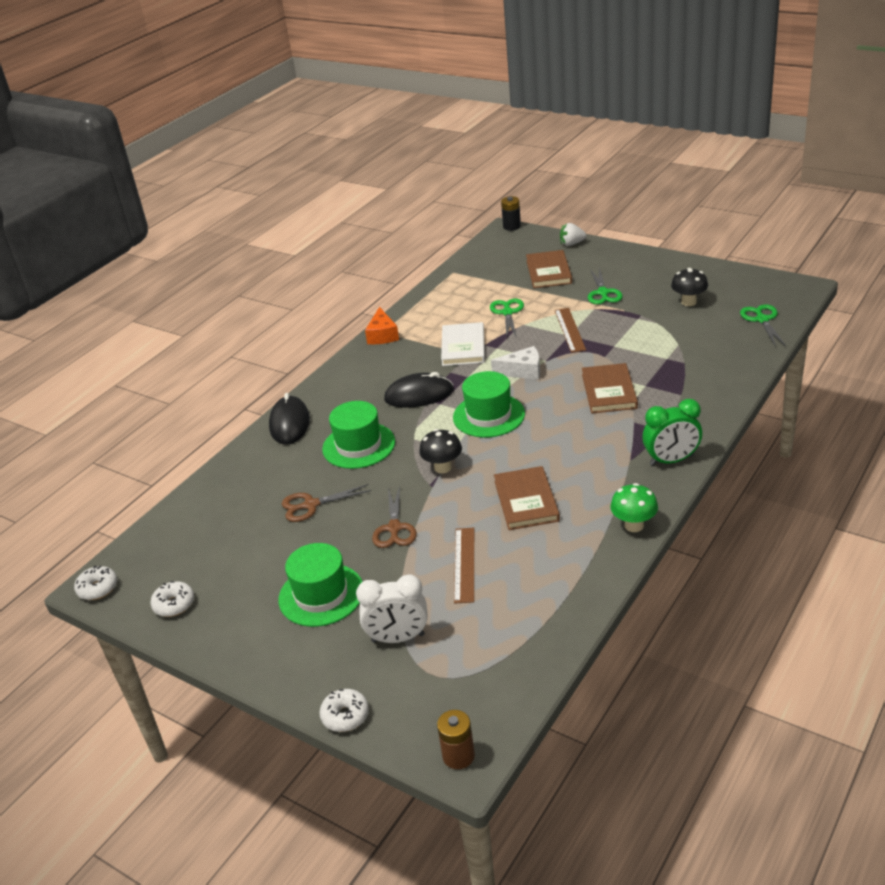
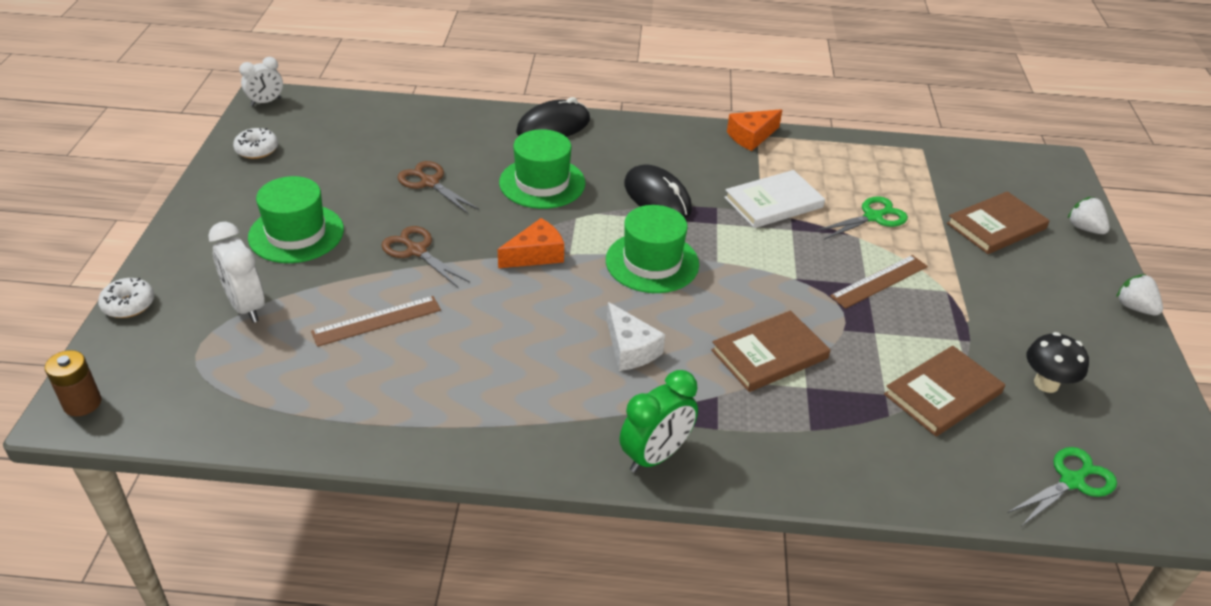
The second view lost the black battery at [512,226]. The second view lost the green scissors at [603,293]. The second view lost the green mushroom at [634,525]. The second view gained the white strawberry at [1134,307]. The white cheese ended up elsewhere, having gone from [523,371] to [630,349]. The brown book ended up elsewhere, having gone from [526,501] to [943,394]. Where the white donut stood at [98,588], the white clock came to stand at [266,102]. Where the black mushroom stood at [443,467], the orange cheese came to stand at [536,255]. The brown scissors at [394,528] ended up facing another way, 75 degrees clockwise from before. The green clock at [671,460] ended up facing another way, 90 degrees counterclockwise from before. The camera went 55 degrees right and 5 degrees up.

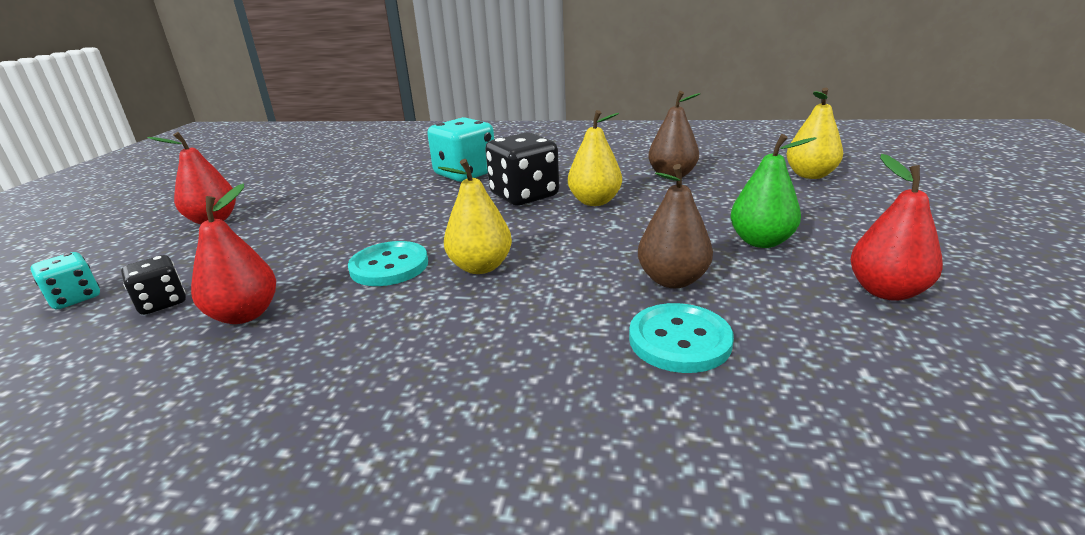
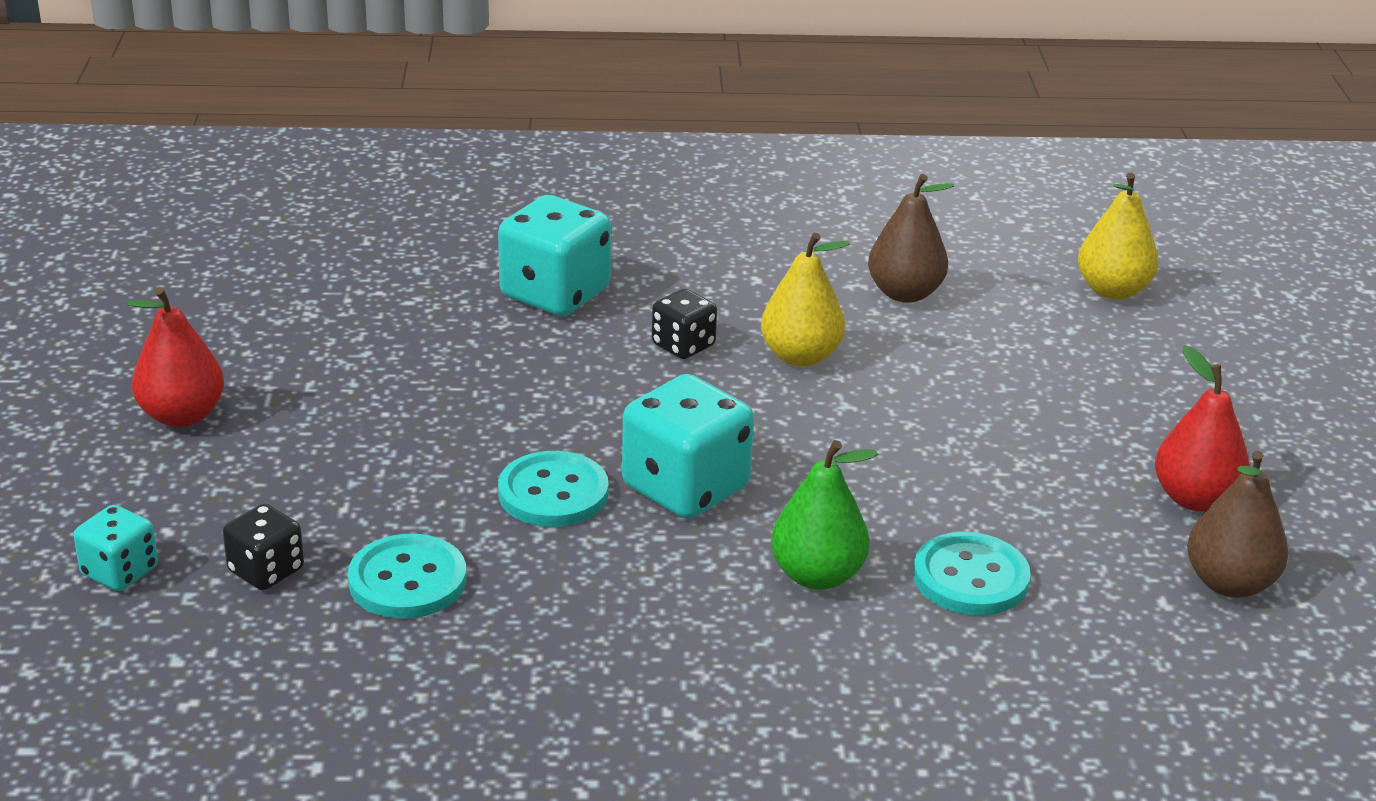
The brown pear ended up elsewhere, having gone from [672,280] to [1229,583]. The green pear ended up elsewhere, having gone from [761,241] to [817,575]. Where the red pear stood at [245,314], the turquoise button came to stand at [407,580]. Where the yellow pear stood at [480,267], the turquoise dice came to stand at [685,488]. The size of the black dice at [524,195] changed by a factor of 0.55. The camera went 15 degrees left and 5 degrees up.

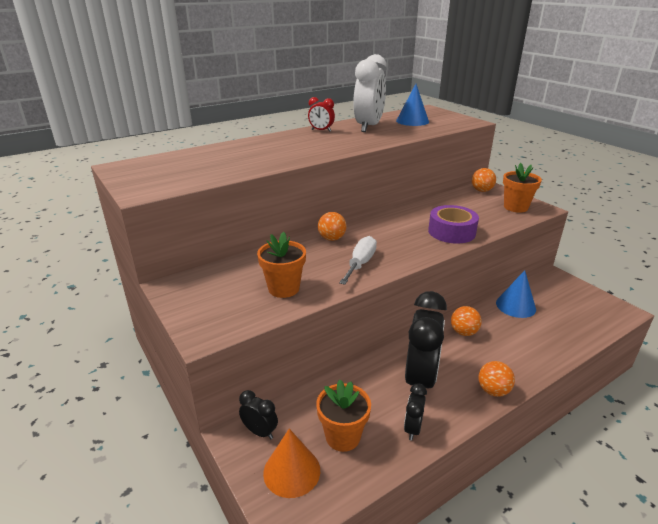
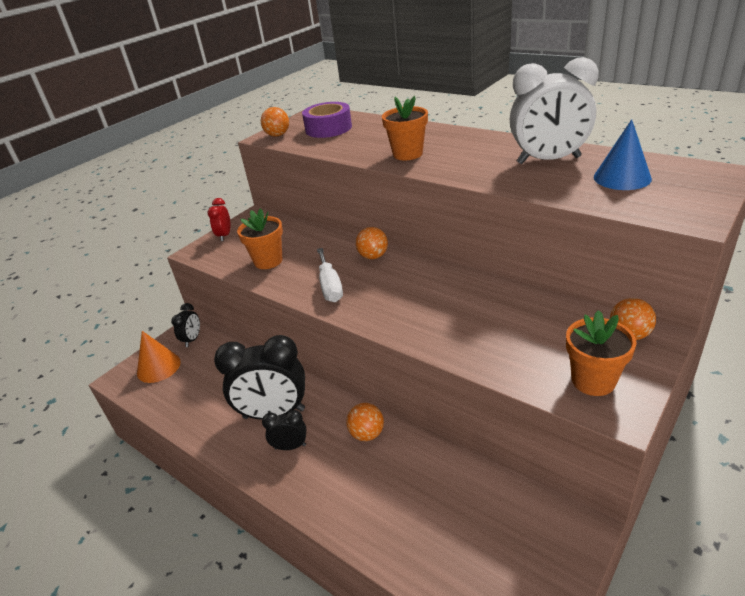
The second view lost the blue cone at [515,306]. The red clock ended up elsewhere, having gone from [321,131] to [224,235]. The orange flower pot ended up elsewhere, having gone from [343,436] to [407,154]. The black clock ended up elsewhere, having gone from [412,428] to [290,446]. The purple tape ended up elsewhere, having gone from [451,232] to [328,128]. The orange ball ended up elsewhere, having gone from [493,391] to [277,135]. The white screwdriver at [360,264] ended up facing another way, 75 degrees clockwise from before. The camera went 75 degrees right and 5 degrees up.

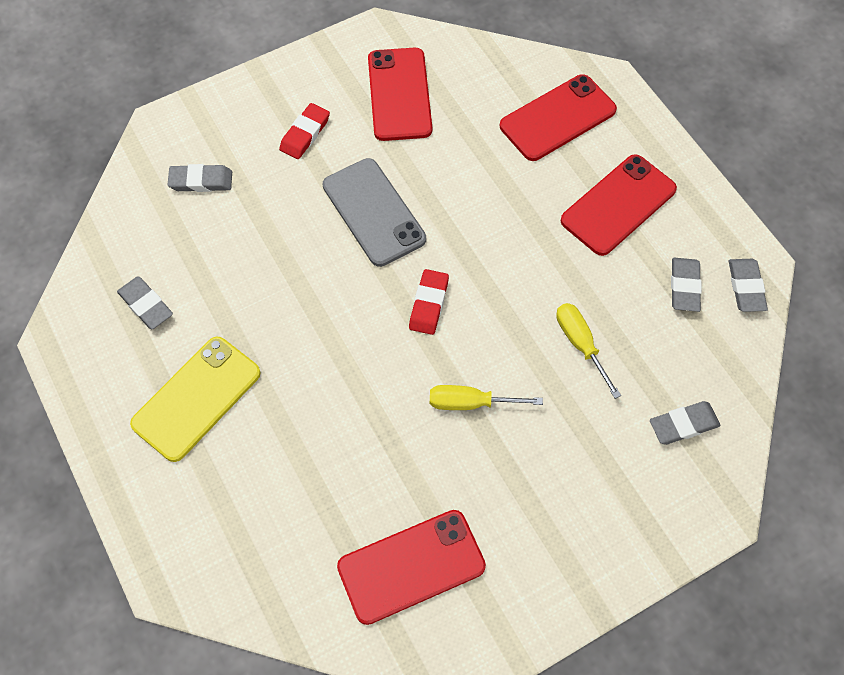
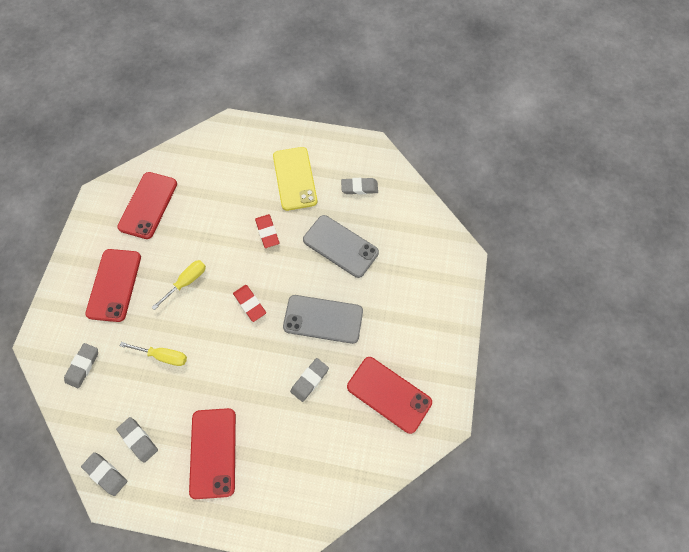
The second view gained the grey phone at [340,246]. The grey eraser ended up elsewhere, having gone from [201,181] to [309,380]. The red eraser ended up elsewhere, having gone from [305,134] to [267,232]. The red phone ended up elsewhere, having gone from [557,118] to [114,285]. The camera went 130 degrees right and 5 degrees up.

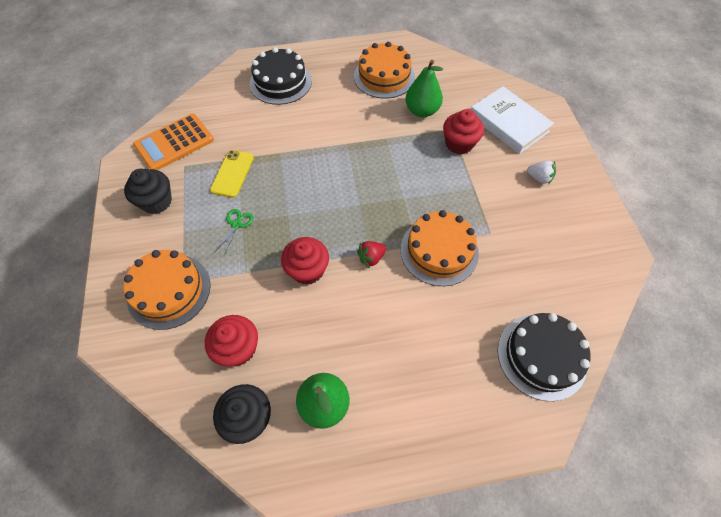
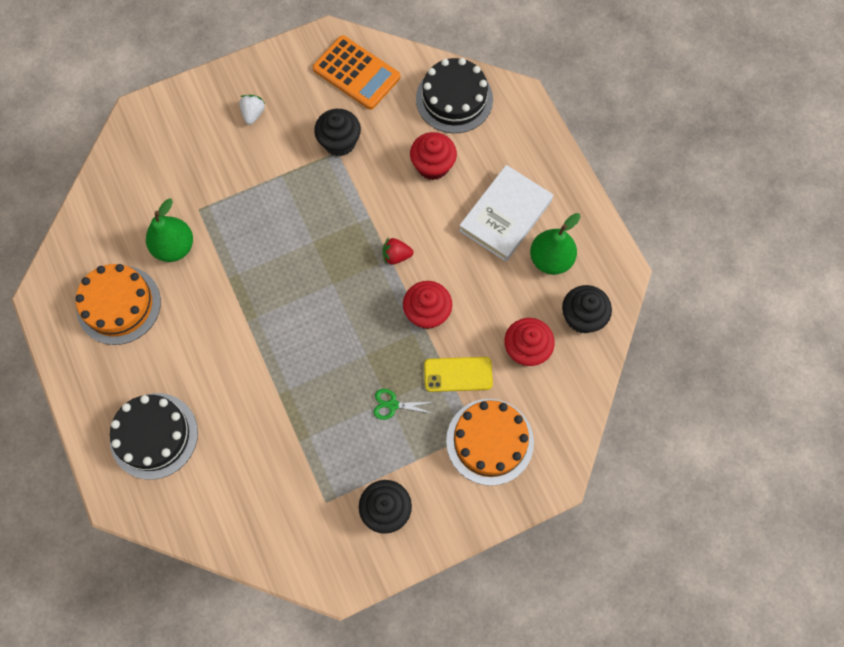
The second view lost the orange cake at [439,251]. The second view gained the black cupcake at [339,142]. The orange calculator ended up elsewhere, having gone from [174,143] to [356,73]. The yellow phone ended up elsewhere, having gone from [232,173] to [458,374]. The red cupcake ended up elsewhere, having gone from [459,144] to [433,165]. The white book ended up elsewhere, having gone from [508,123] to [505,216]. The red strawberry at [371,258] ended up facing another way, 135 degrees clockwise from before. The camera went 105 degrees left and 10 degrees up.

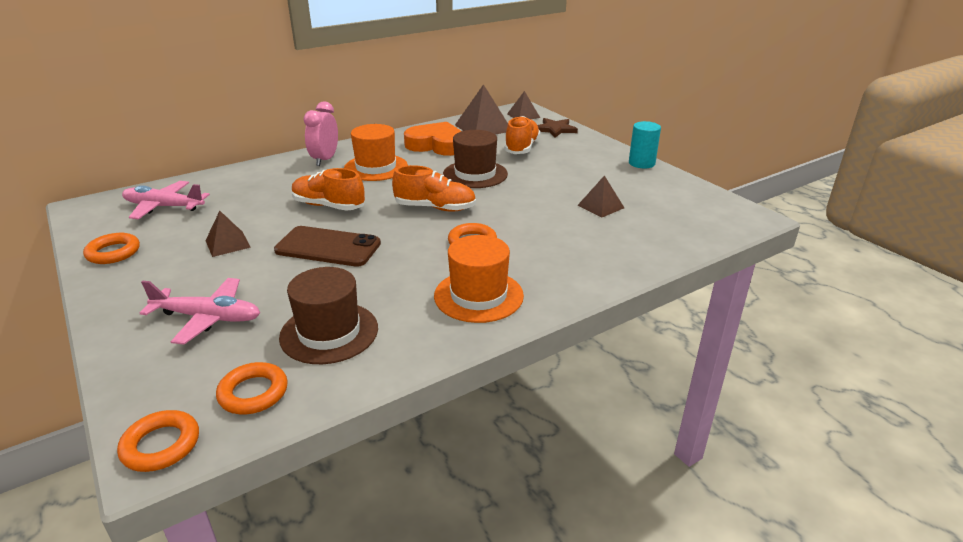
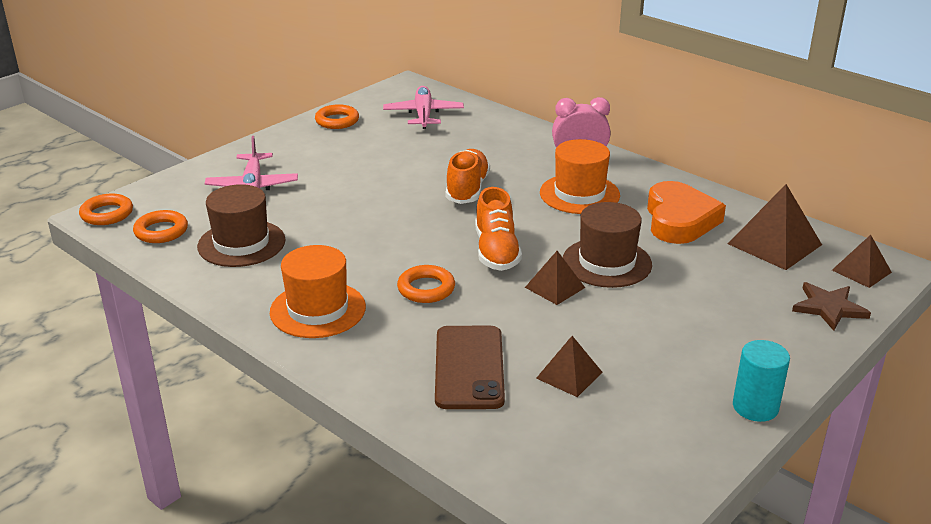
The second view lost the orange shoe at [522,148]. The brown pyramid ended up elsewhere, having gone from [227,244] to [554,287]. The brown phone ended up elsewhere, having gone from [328,247] to [469,367]. The camera went 75 degrees right and 0 degrees up.

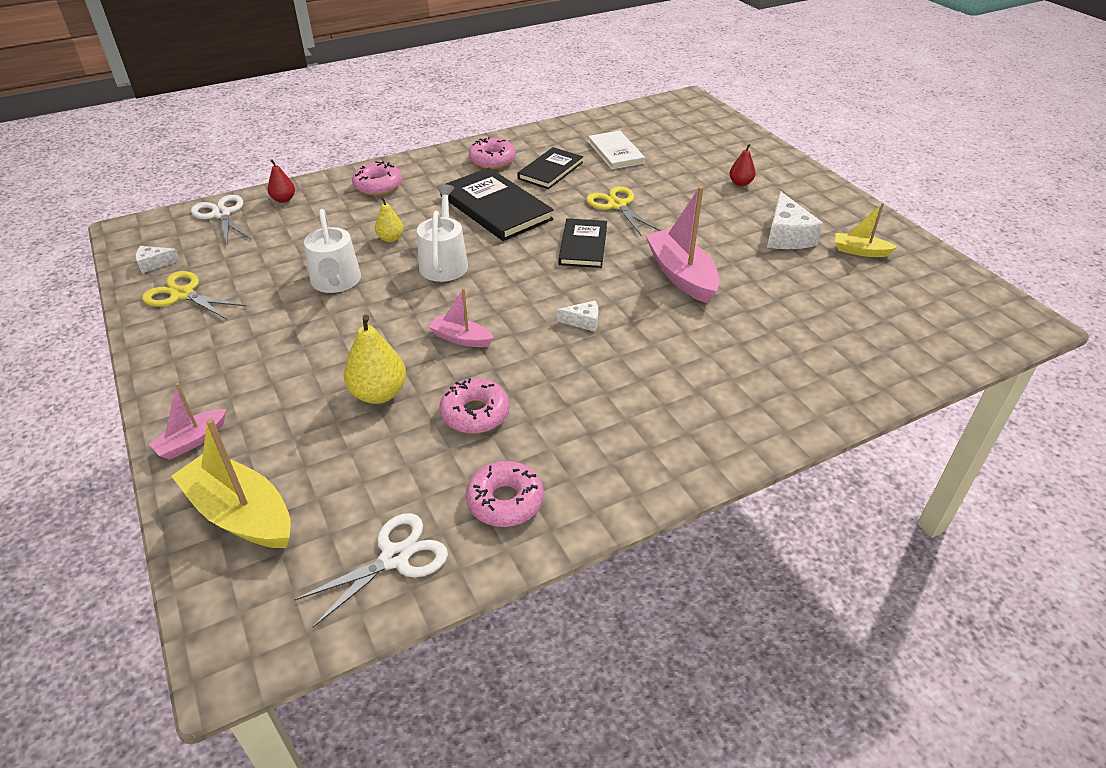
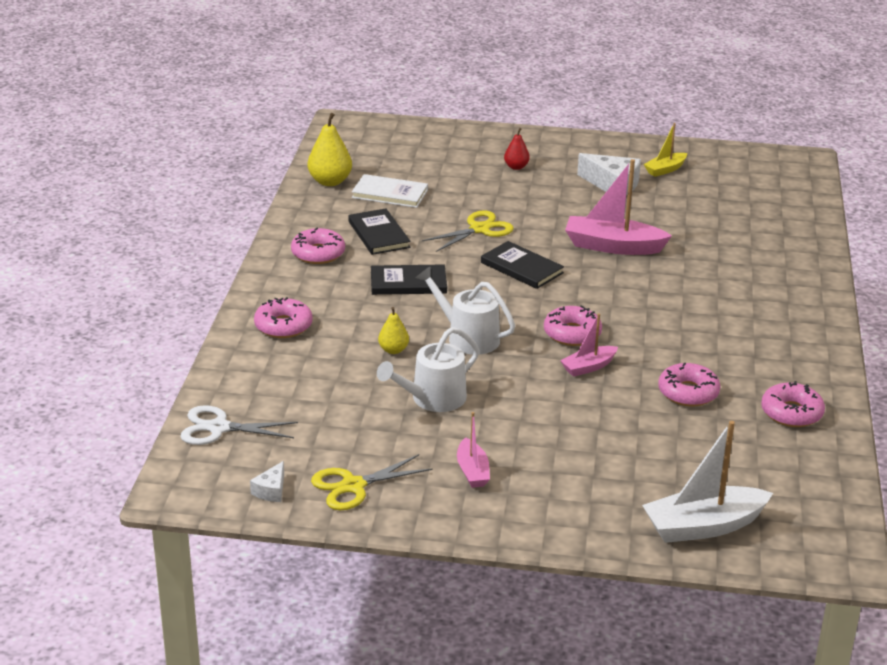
The second view lost the red pear at [283,199]. The second view lost the white scissors at [395,558]. The second view lost the white cheese at [583,322]. The second view gained the pink donut at [572,333]. The pink boat ended up elsewhere, having gone from [192,441] to [472,471]. The yellow pear ended up elsewhere, having gone from [378,393] to [330,181]. What was the yellow boat at [241,514] turned into the white boat at [703,526]. The white watering can at [336,282] ended up facing another way, 120 degrees clockwise from before. The yellow scissors at [617,205] ended up facing another way, 135 degrees clockwise from before. The size of the black book at [495,208] changed by a factor of 0.64. The camera went 55 degrees left and 10 degrees down.

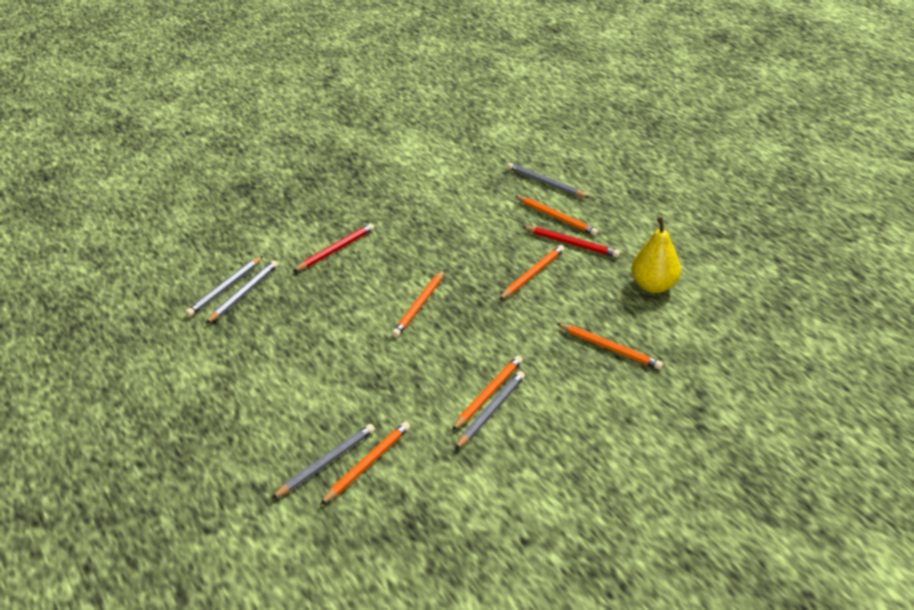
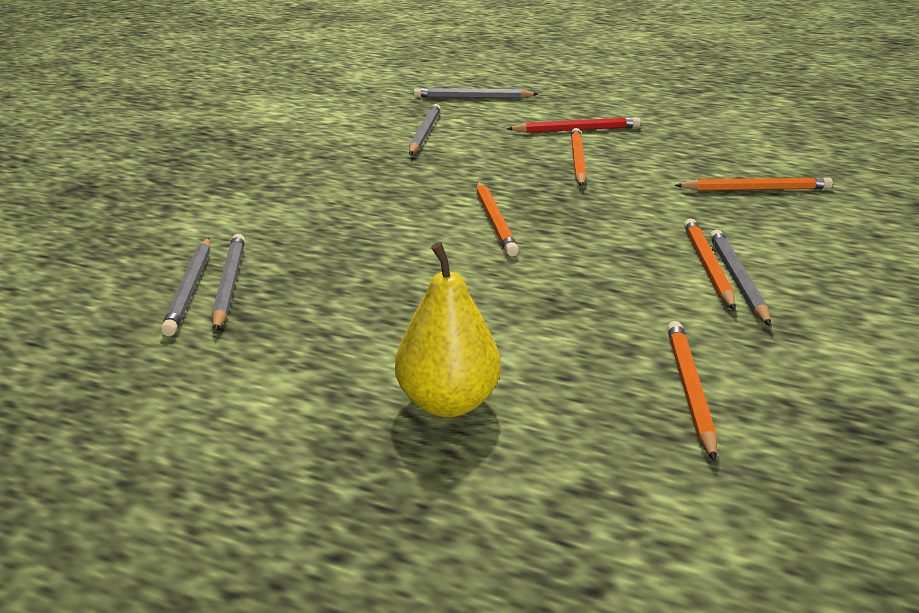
The second view lost the red pencil at [335,250]. The second view lost the orange pencil at [556,217]. The grey pencil ended up elsewhere, having gone from [326,463] to [424,133]. The yellow pear ended up elsewhere, having gone from [653,286] to [448,403]. The camera went 35 degrees left and 10 degrees down.

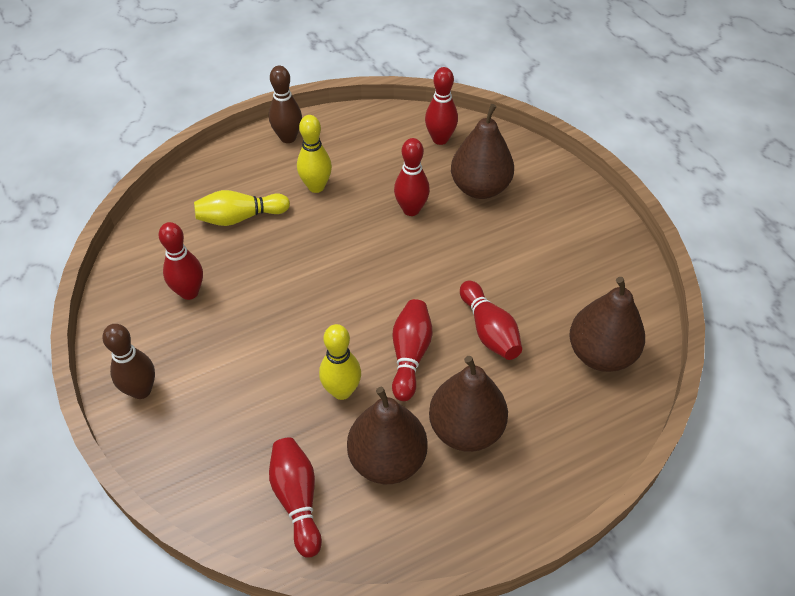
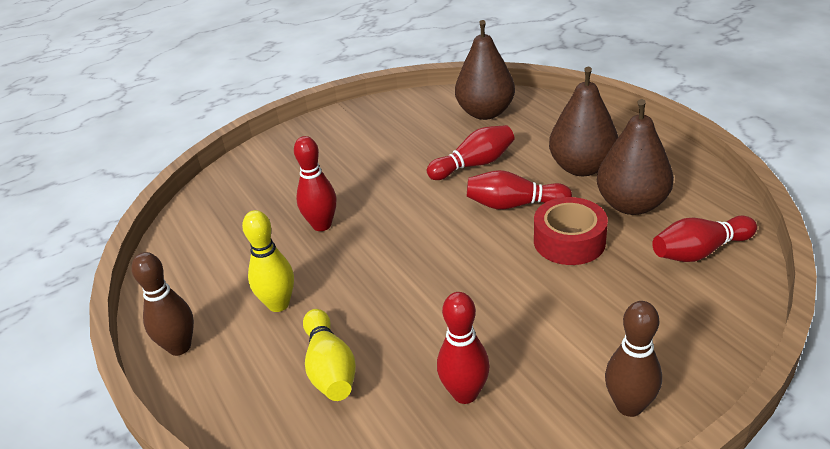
The second view lost the red bowling pin at [440,139]. The second view lost the brown pear at [480,188]. Where the yellow bowling pin stood at [342,391], the red tape came to stand at [569,241]. The camera went 90 degrees left and 15 degrees down.

